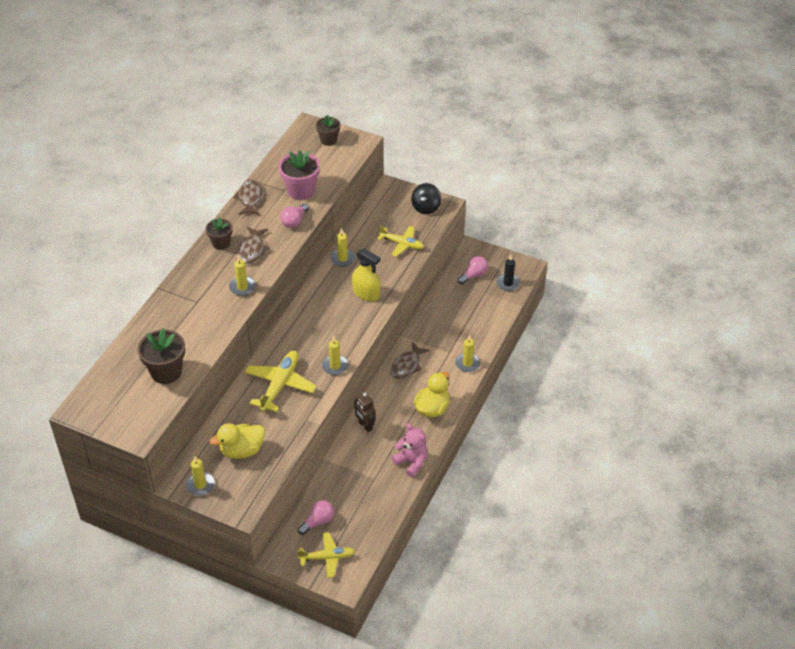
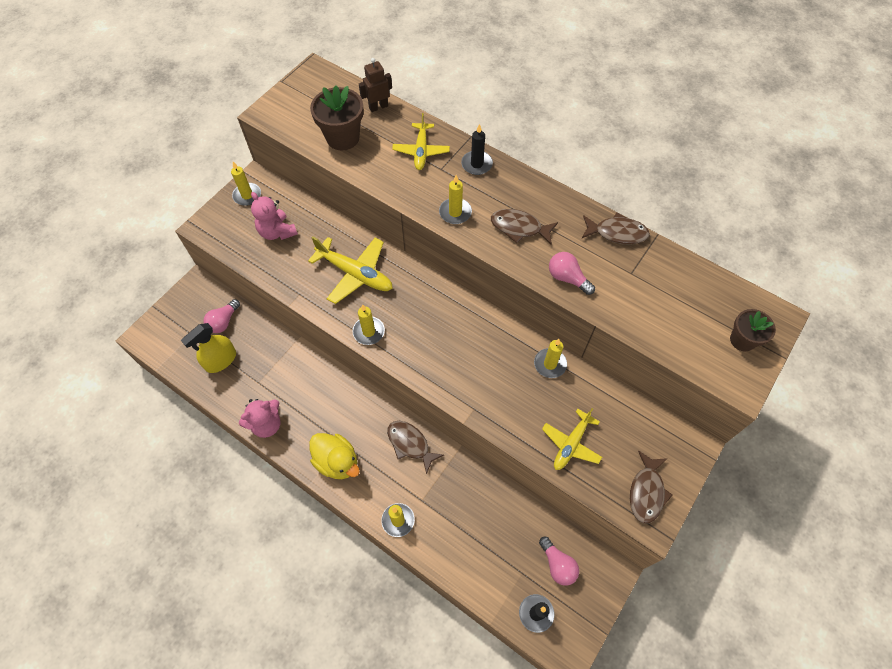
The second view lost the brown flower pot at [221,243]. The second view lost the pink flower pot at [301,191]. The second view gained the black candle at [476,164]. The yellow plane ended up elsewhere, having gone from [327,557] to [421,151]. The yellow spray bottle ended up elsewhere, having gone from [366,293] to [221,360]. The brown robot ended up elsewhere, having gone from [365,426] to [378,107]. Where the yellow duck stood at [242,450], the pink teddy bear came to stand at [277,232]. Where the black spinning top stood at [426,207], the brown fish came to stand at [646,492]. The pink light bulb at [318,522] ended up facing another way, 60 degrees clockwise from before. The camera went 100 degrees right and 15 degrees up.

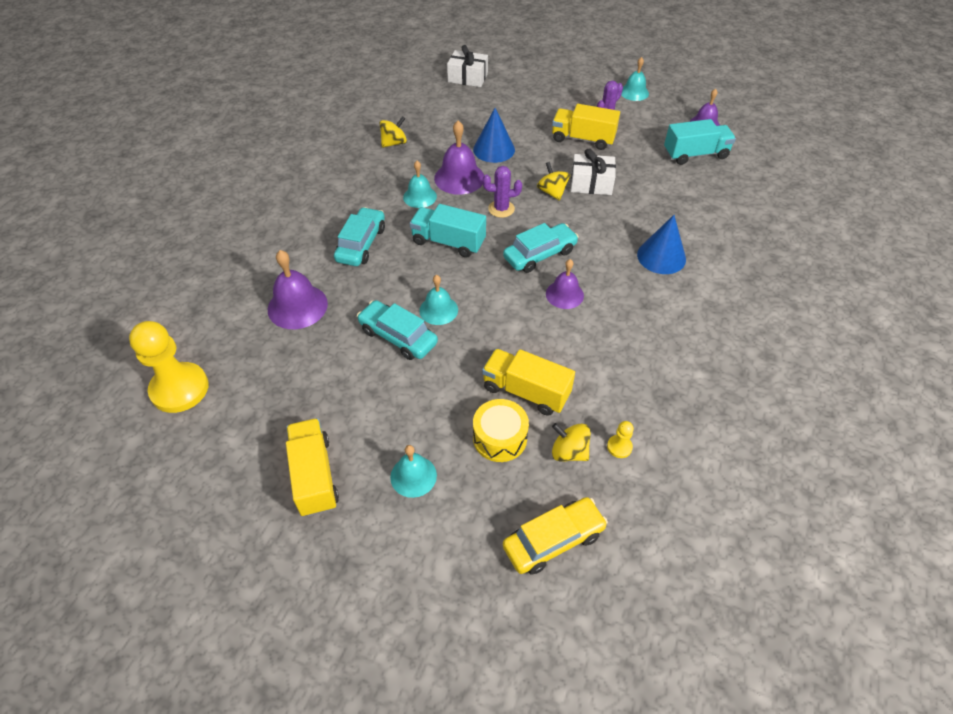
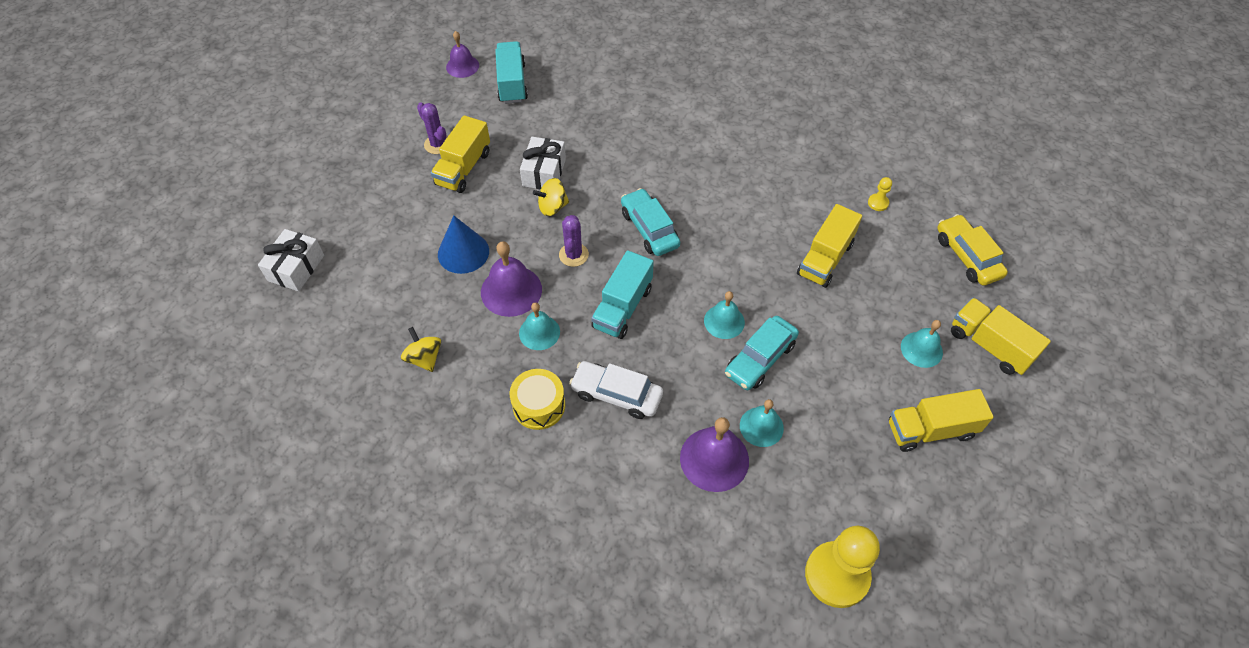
The second view lost the purple bell at [564,294]. The second view lost the yellow spinning top at [569,452]. The second view lost the blue cone at [661,256]. The second view gained the yellow truck at [989,345]. The yellow drum ended up elsewhere, having gone from [500,438] to [539,405]. The turquoise bell ended up elsewhere, having gone from [634,92] to [761,426]. What was the turquoise car at [361,244] turned into the white car at [616,394]. The camera went 85 degrees left and 5 degrees up.

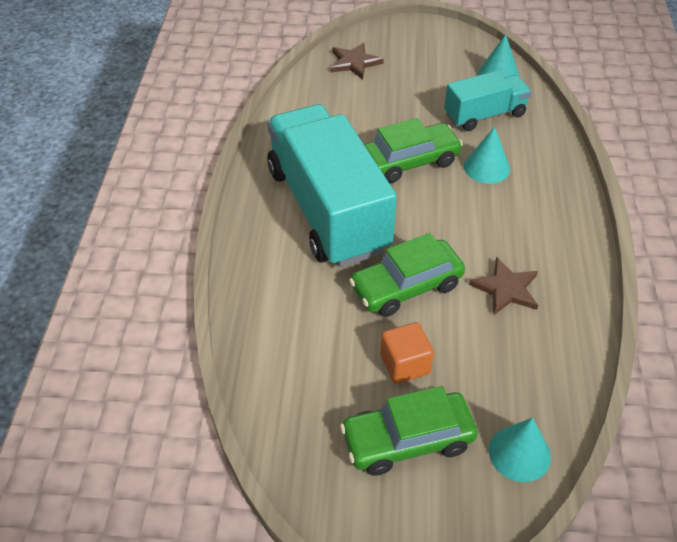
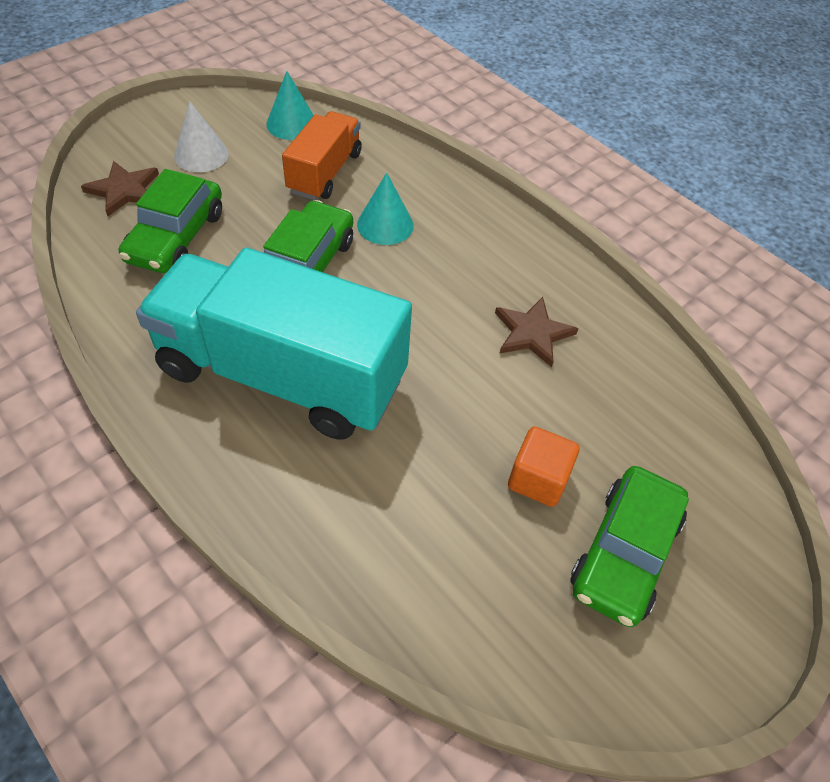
The second view lost the turquoise cone at [519,453]. The second view gained the white cone at [201,155]. The green car ended up elsewhere, having gone from [406,286] to [176,237]. What was the turquoise truck at [484,115] turned into the orange truck at [325,172]. The camera went 50 degrees left and 5 degrees up.

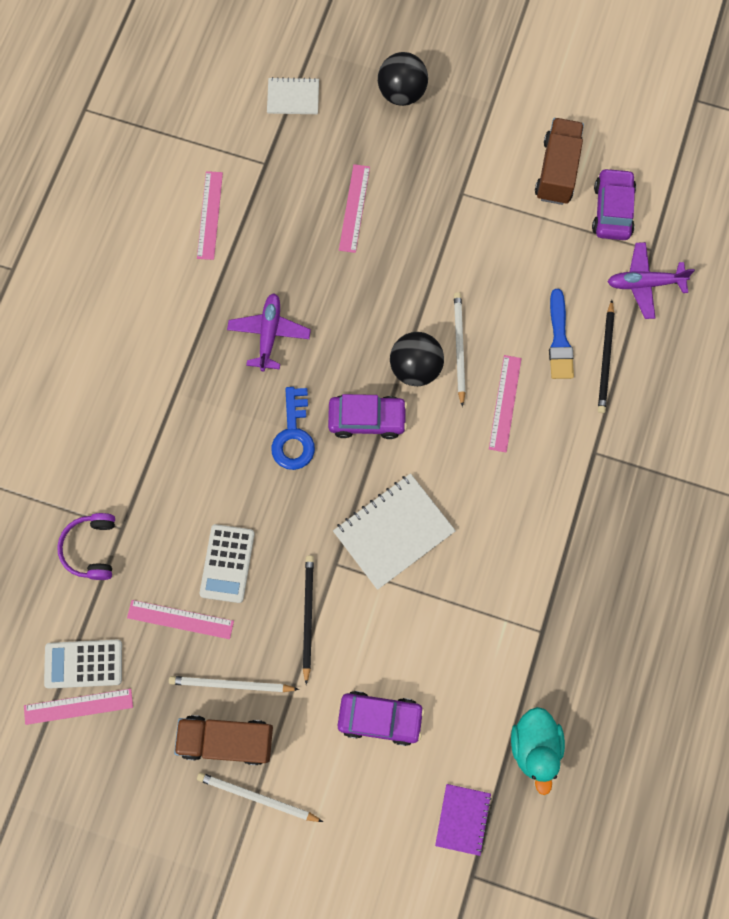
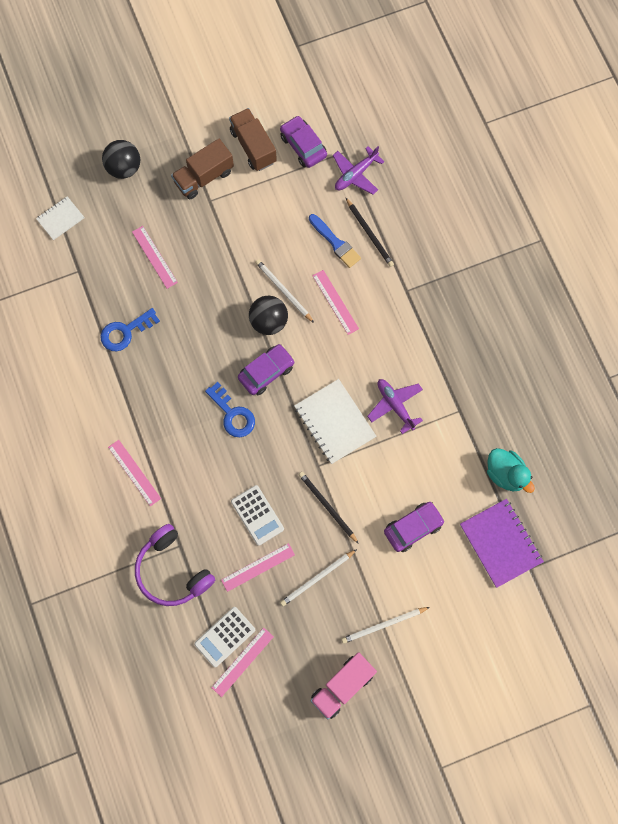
The second view gained the blue key at [125,332]. The second view gained the pink truck at [342,686]. The brown truck ended up elsewhere, having gone from [227,740] to [204,177]. The pink ruler ended up elsewhere, having gone from [210,215] to [134,472]. The purple plane ended up elsewhere, having gone from [269,334] to [395,405]. The white notebook at [393,531] ended up facing another way, 45 degrees counterclockwise from before. The size of the purple headphones at [91,548] changed by a factor of 1.58. The size of the purple notebook at [463,819] changed by a factor of 1.73. The camera went 40 degrees left and 0 degrees up.

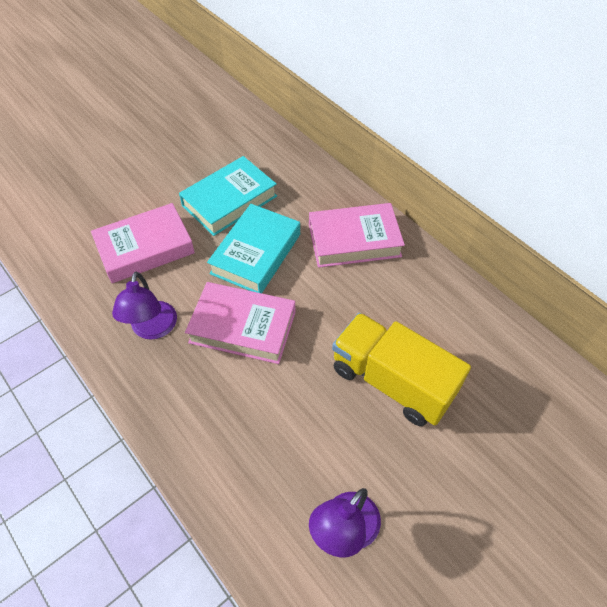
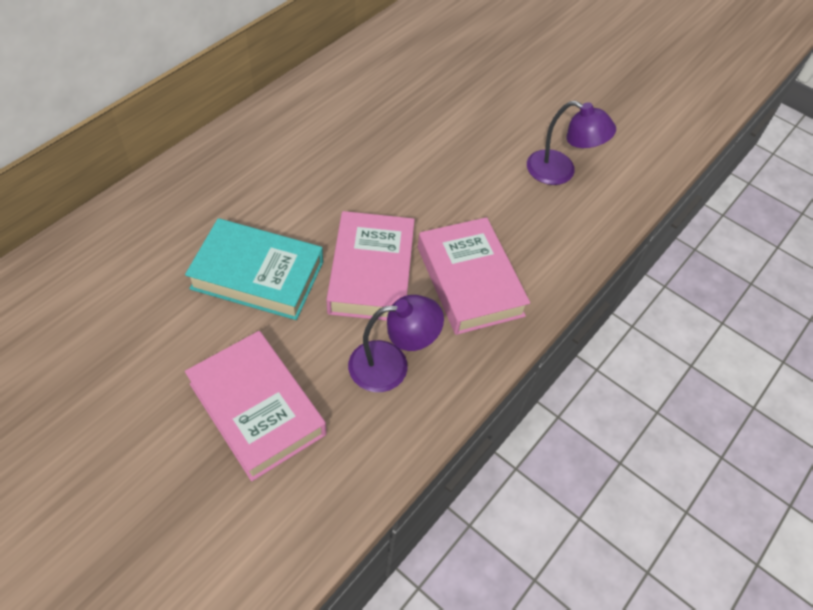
The second view lost the turquoise book at [229,201]. The second view lost the yellow truck at [392,381]. The pink book ended up elsewhere, having gone from [354,240] to [469,281]. The camera went 105 degrees left and 0 degrees up.

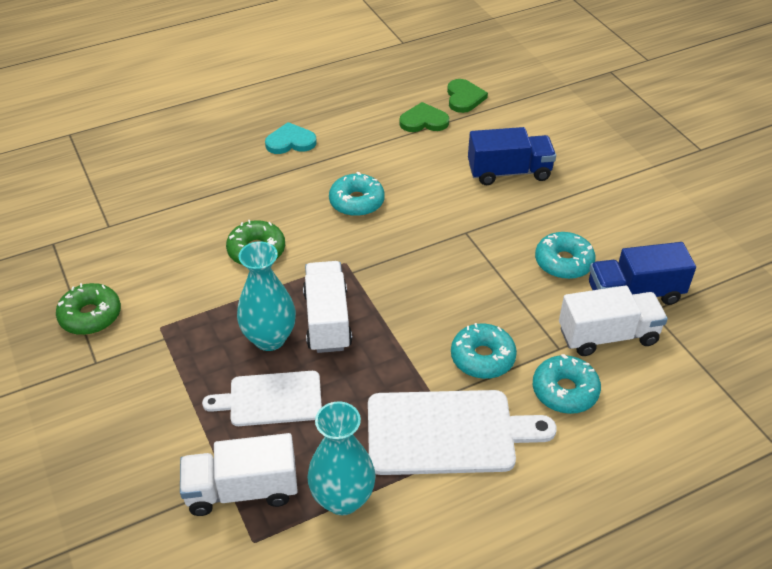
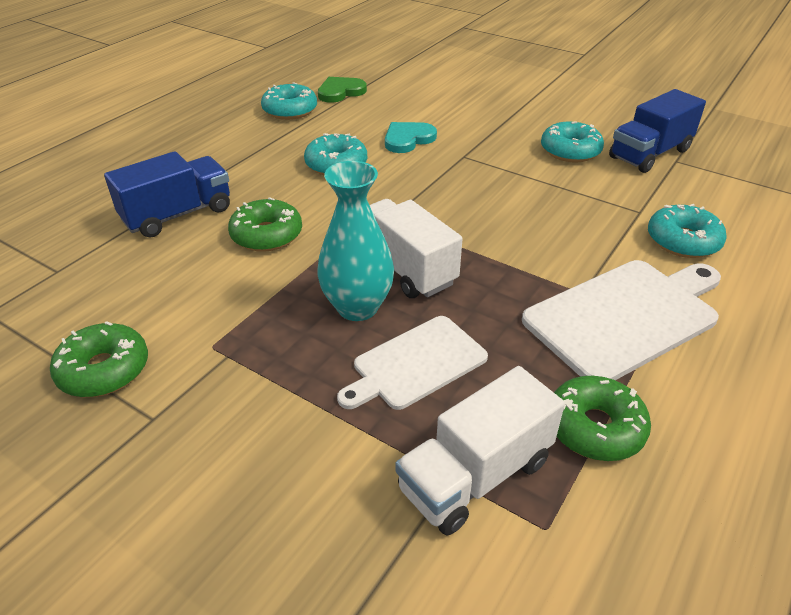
The second view lost the green heart at [464,98]. The second view lost the white truck at [608,336]. The turquoise heart ended up elsewhere, having gone from [290,142] to [408,139]. The turquoise donut ended up elsewhere, having gone from [482,358] to [290,110]. The blue truck ended up elsewhere, having gone from [509,172] to [177,215]. Where the turquoise vase stood at [342,499], the green donut came to stand at [595,427]. The camera went 30 degrees left and 5 degrees down.

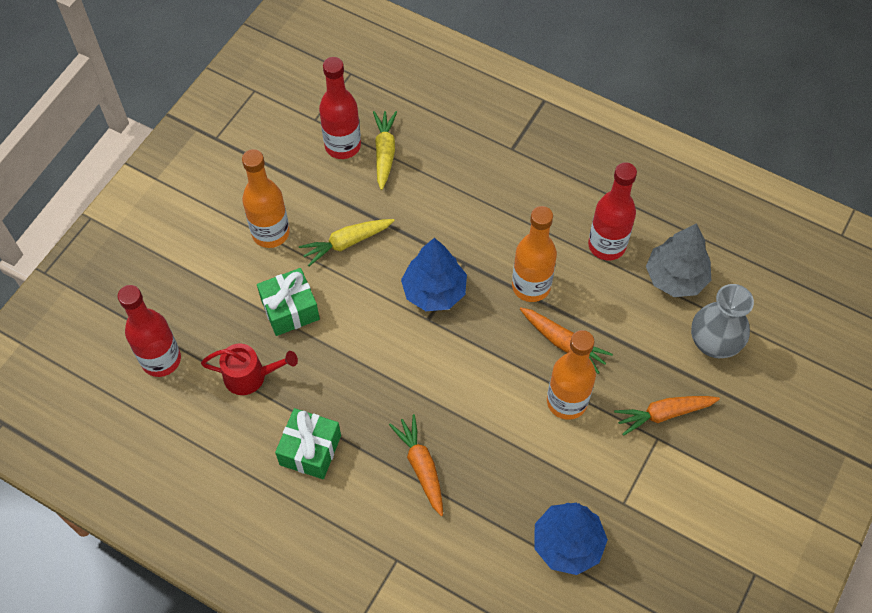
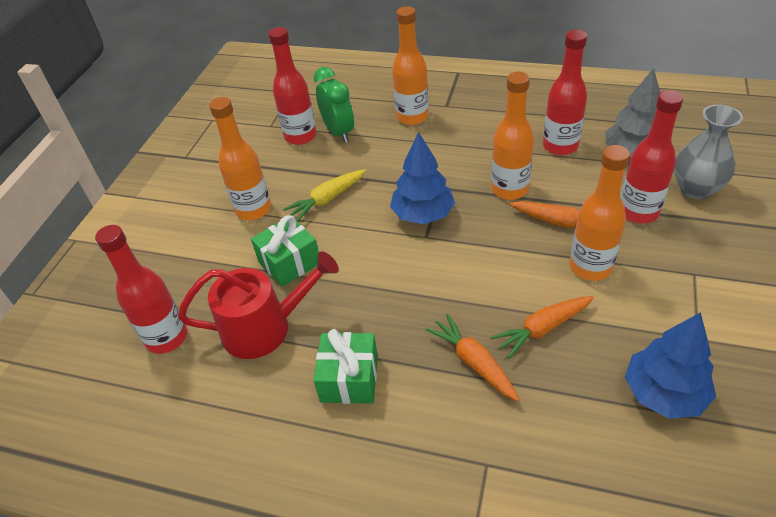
The second view gained the orange bottle at [412,117]. The second view gained the red bottle at [638,212]. The orange carrot ended up elsewhere, having gone from [663,414] to [542,329]. Where the yellow carrot stood at [384,152], the green clock came to stand at [338,132]. The size of the red watering can at [250,376] changed by a factor of 1.52. The camera went 10 degrees left and 15 degrees down.

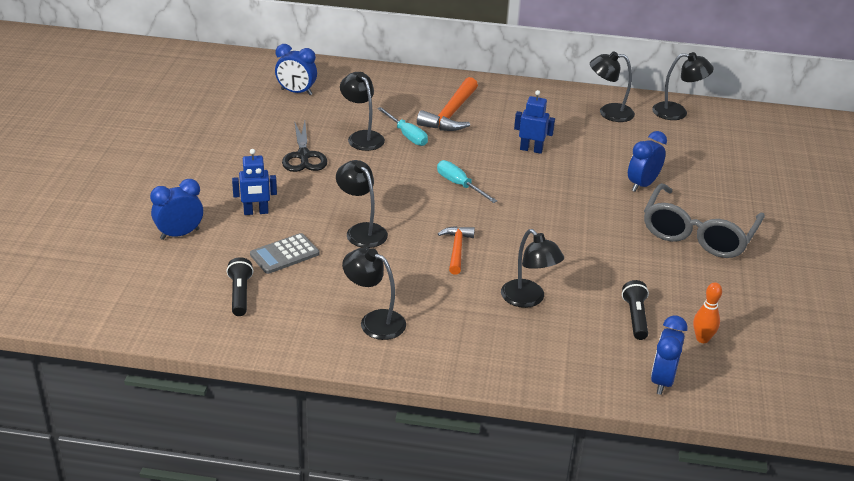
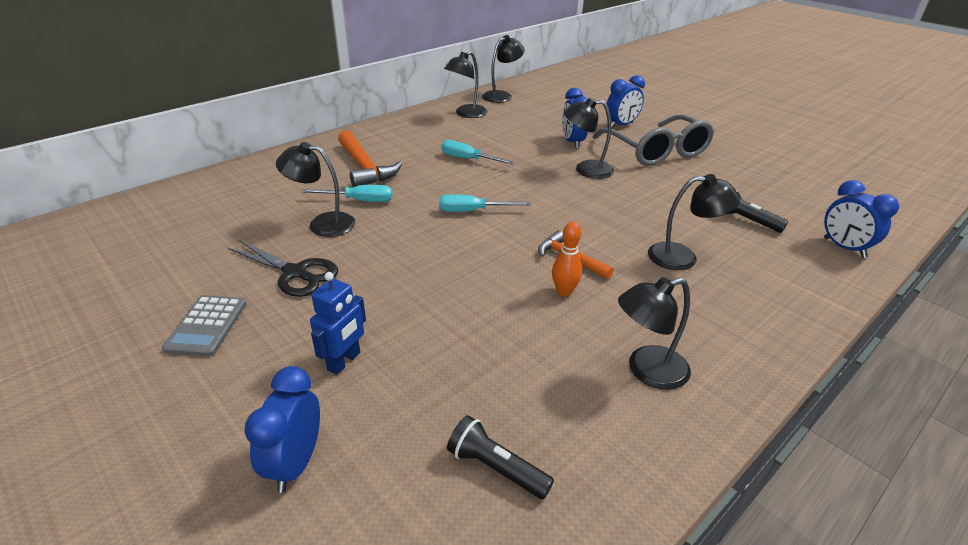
The grey calculator ended up elsewhere, having gone from [284,254] to [206,326]. The blue clock ended up elsewhere, having gone from [296,92] to [621,125]. The black lamp ended up elsewhere, having gone from [362,231] to [586,169]. The orange bowling pin ended up elsewhere, having gone from [702,339] to [564,292]. Where the blue robot stood at [531,149], the turquoise screwdriver came to stand at [468,159]. The camera went 50 degrees left and 0 degrees up.

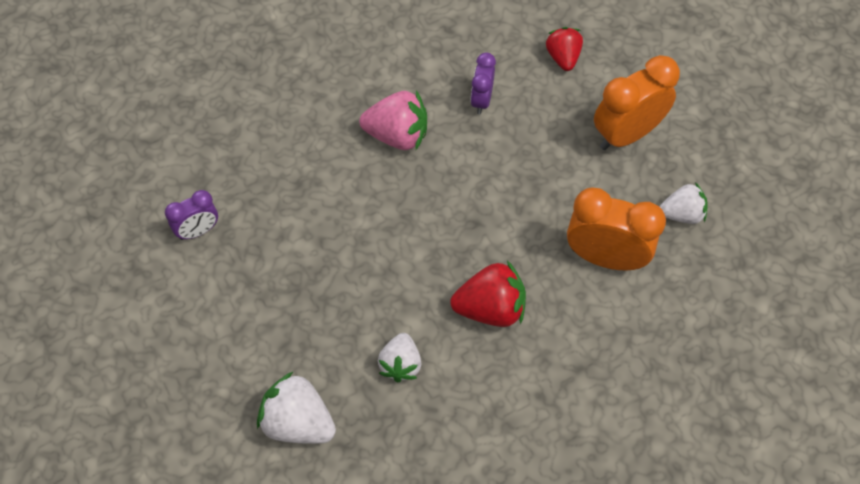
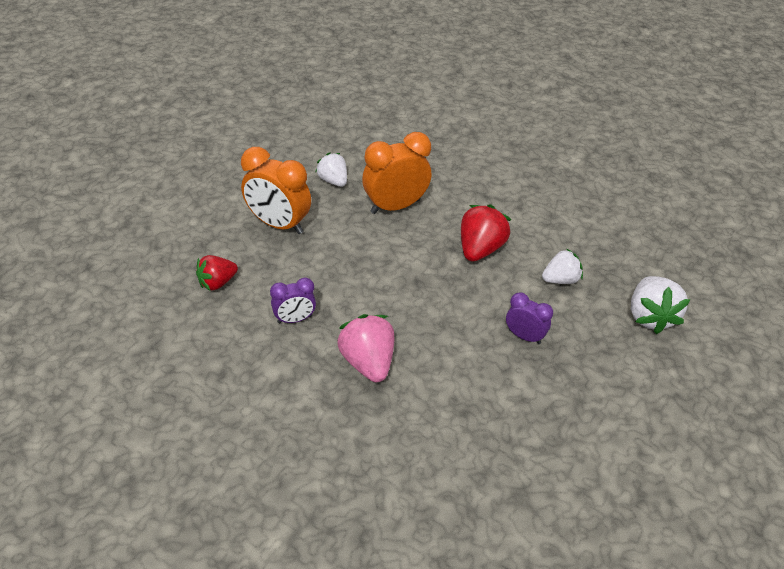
The purple clock ended up elsewhere, having gone from [198,231] to [524,336]. The red strawberry at [490,308] ended up facing another way, 60 degrees clockwise from before. The orange clock at [605,258] ended up facing another way, 75 degrees clockwise from before. The camera went 120 degrees left and 15 degrees down.

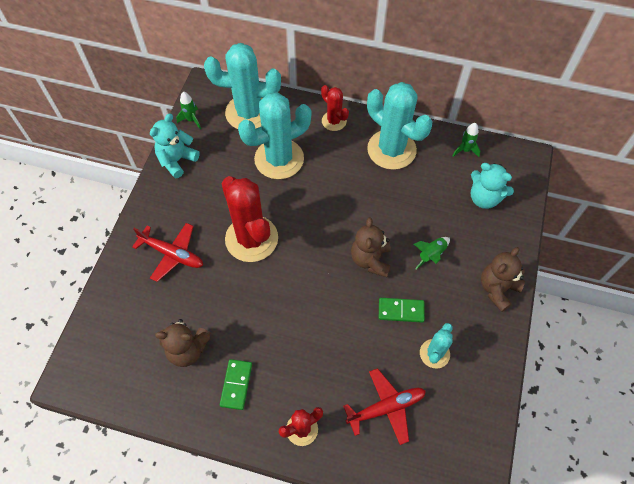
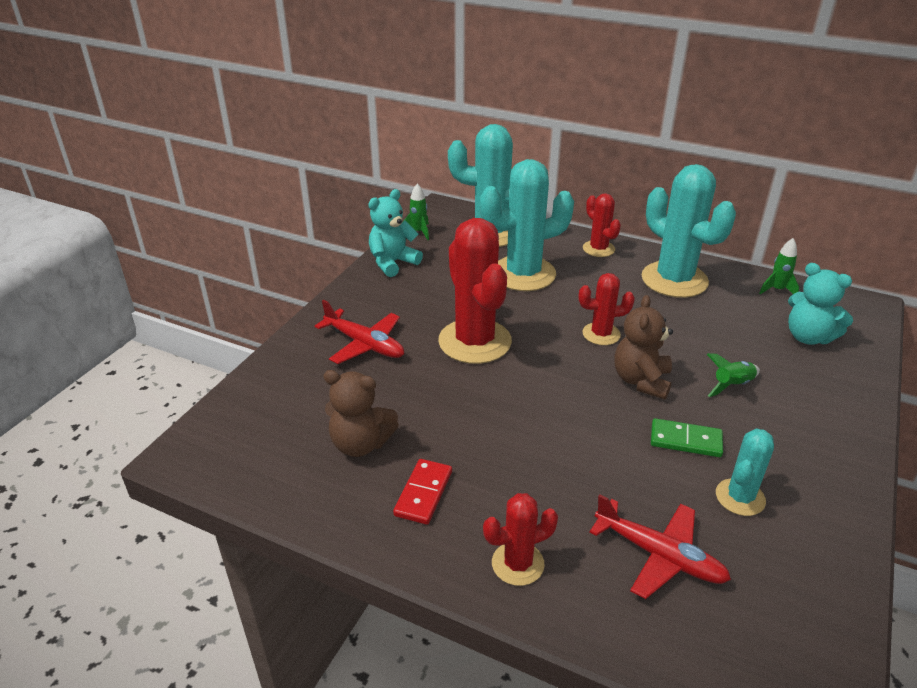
The second view lost the brown teddy bear at [497,289]. The second view gained the red cactus at [601,334]. What was the green domino at [236,385] turned into the red domino at [423,493]. The red plane at [385,408] ended up facing another way, 45 degrees clockwise from before. The camera went 10 degrees right and 25 degrees down.

